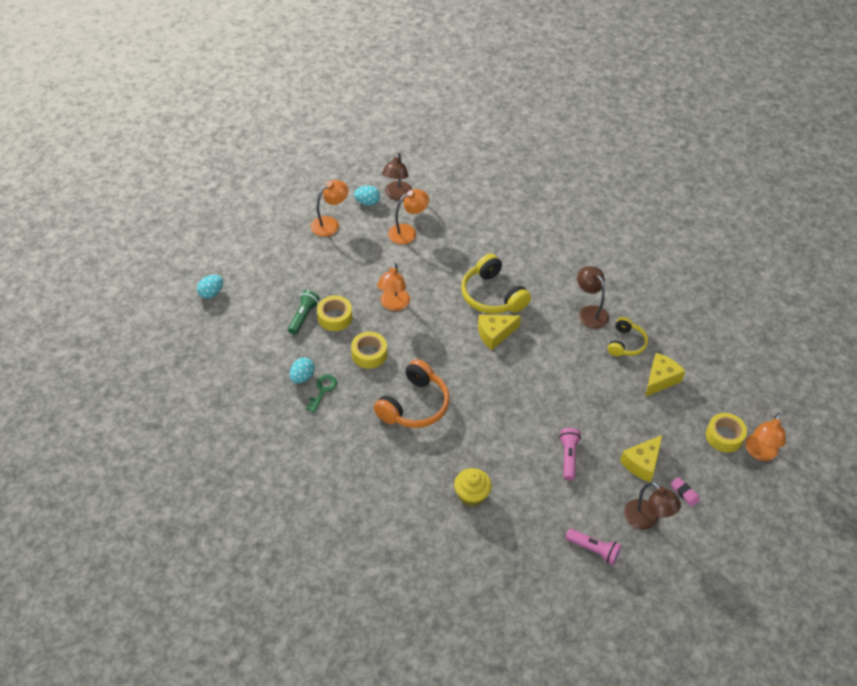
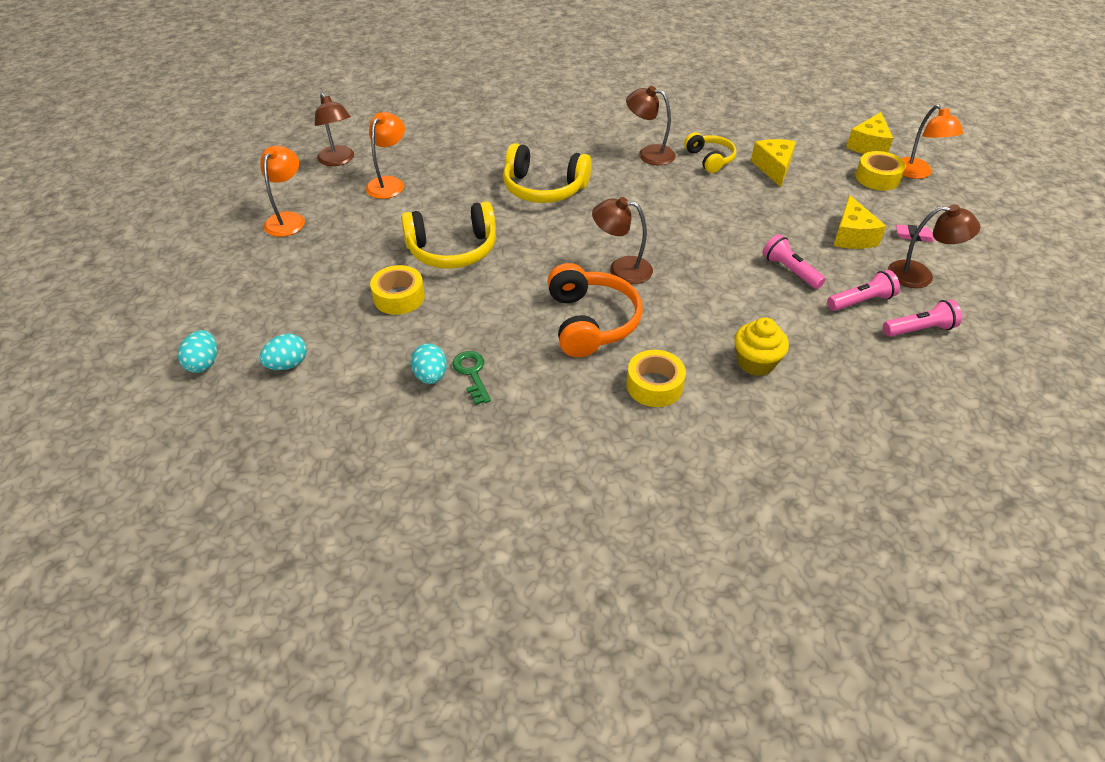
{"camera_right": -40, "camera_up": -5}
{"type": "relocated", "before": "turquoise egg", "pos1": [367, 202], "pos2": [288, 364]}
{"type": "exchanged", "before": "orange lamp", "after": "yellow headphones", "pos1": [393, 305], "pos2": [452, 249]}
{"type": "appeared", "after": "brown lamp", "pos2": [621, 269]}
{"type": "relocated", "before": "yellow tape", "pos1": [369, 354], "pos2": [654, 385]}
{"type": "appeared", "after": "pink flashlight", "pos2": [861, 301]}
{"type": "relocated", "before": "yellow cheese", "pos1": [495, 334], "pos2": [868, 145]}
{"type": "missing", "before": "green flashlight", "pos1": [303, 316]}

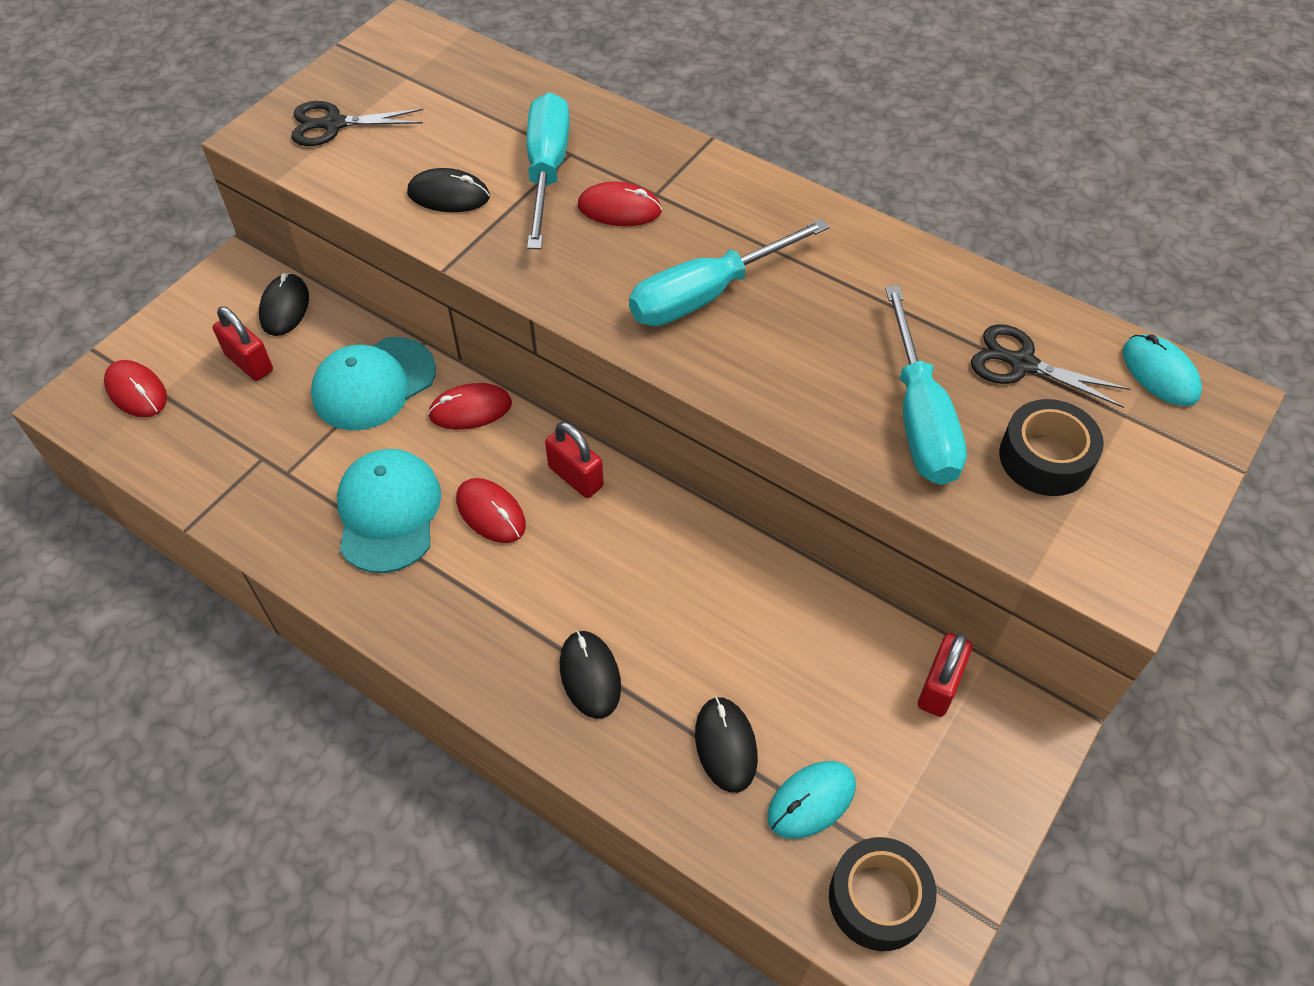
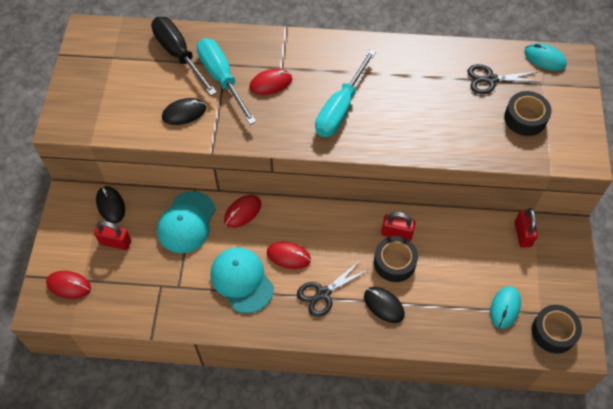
{"camera_right": -30, "camera_up": 5}
{"type": "appeared", "after": "black screwdriver", "pos2": [179, 55]}
{"type": "relocated", "before": "black scissors", "pos1": [334, 124], "pos2": [323, 293]}
{"type": "appeared", "after": "black tape", "pos2": [394, 262]}
{"type": "relocated", "before": "red padlock", "pos1": [575, 477], "pos2": [396, 233]}
{"type": "missing", "before": "black mouse", "pos1": [726, 745]}
{"type": "missing", "before": "turquoise screwdriver", "pos1": [919, 417]}

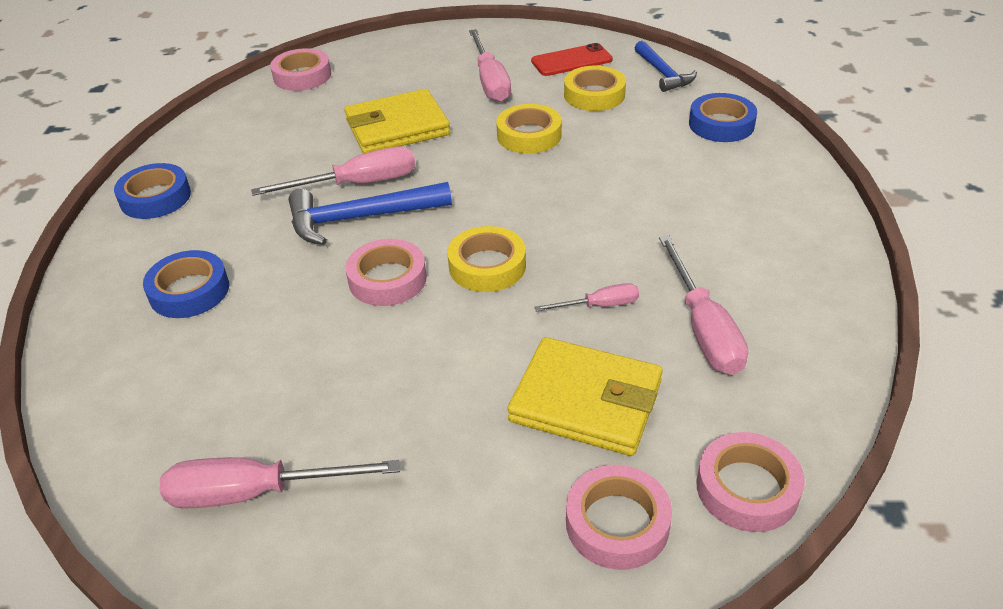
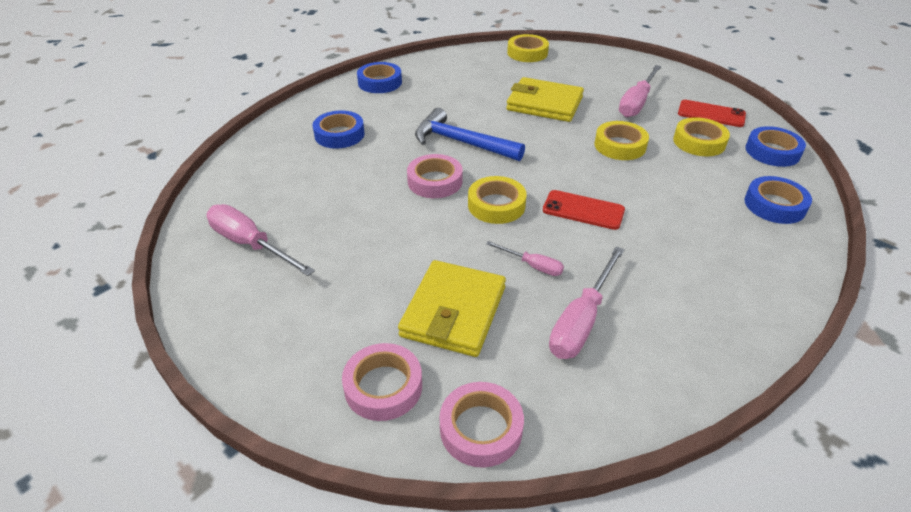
{"camera_right": 40, "camera_up": 0}
{"type": "spun", "before": "yellow wallet", "pos1": [586, 401], "pos2": [454, 312], "turn": 45}
{"type": "colour", "before": "pink tape", "after": "yellow tape", "pos1": [302, 76], "pos2": [527, 53]}
{"type": "appeared", "after": "red phone", "pos2": [583, 210]}
{"type": "exchanged", "before": "blue hammer", "after": "blue tape", "pos1": [663, 74], "pos2": [772, 152]}
{"type": "missing", "before": "pink screwdriver", "pos1": [357, 184]}

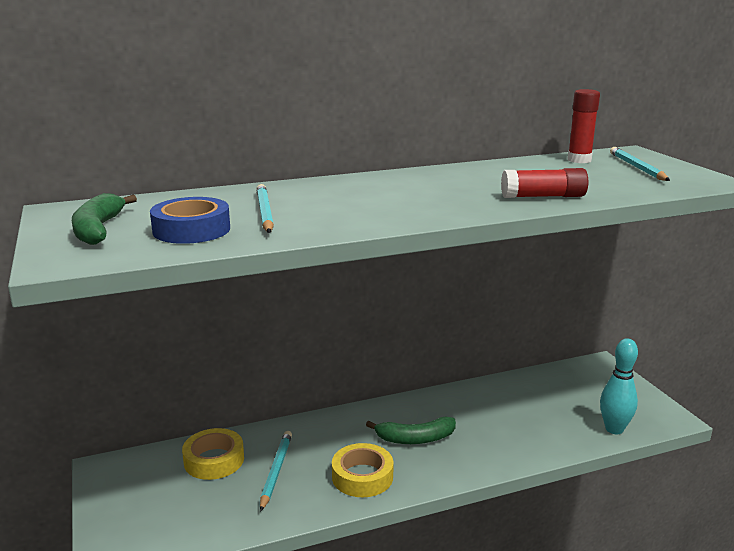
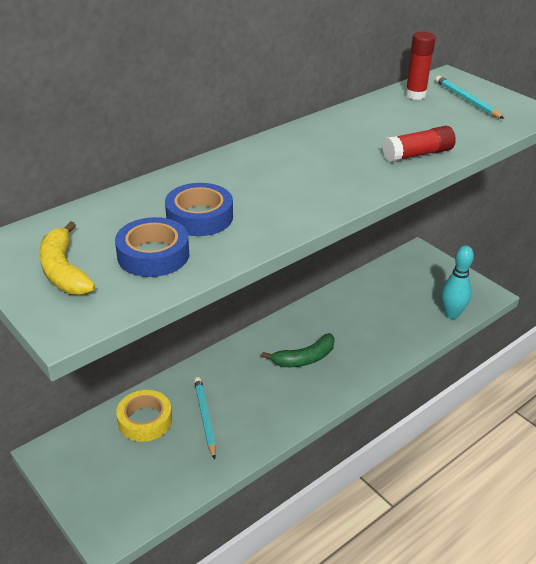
{"camera_right": -20, "camera_up": 15}
{"type": "colour", "before": "green banana", "after": "yellow banana", "pos1": [98, 229], "pos2": [64, 271]}
{"type": "exchanged", "before": "turquoise pencil", "after": "blue tape", "pos1": [264, 212], "pos2": [199, 217]}
{"type": "missing", "before": "yellow tape", "pos1": [362, 476]}

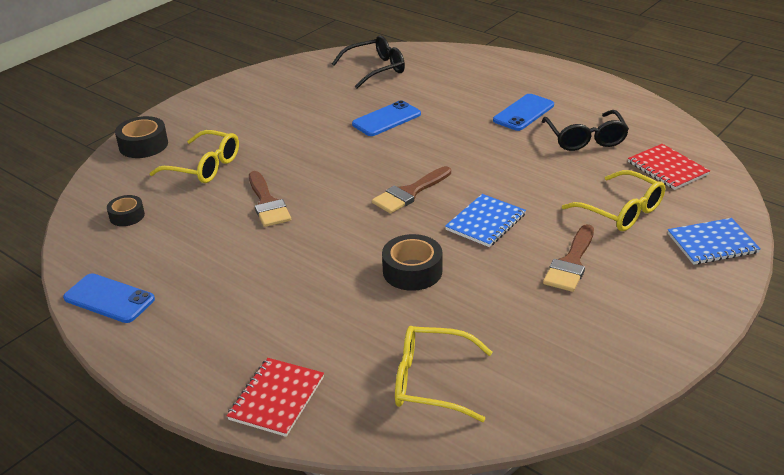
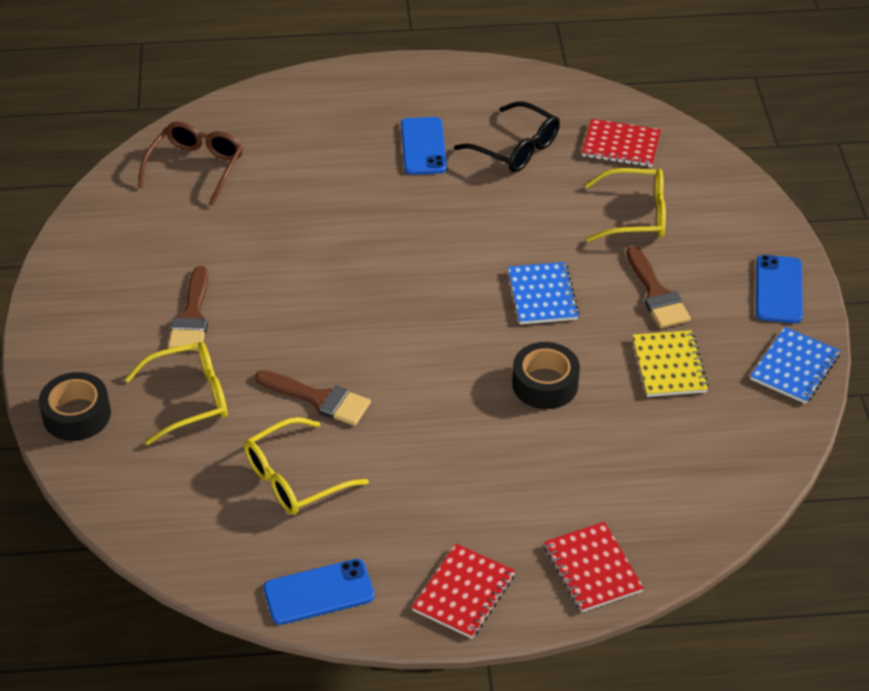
{"camera_right": -45, "camera_up": 10}
{"type": "colour", "before": "black glasses", "after": "brown glasses", "pos1": [375, 69], "pos2": [195, 168]}
{"type": "relocated", "before": "brown brush", "pos1": [409, 193], "pos2": [192, 317]}
{"type": "relocated", "before": "yellow glasses", "pos1": [432, 382], "pos2": [295, 478]}
{"type": "appeared", "after": "red notebook", "pos2": [464, 593]}
{"type": "appeared", "after": "yellow notebook", "pos2": [669, 365]}
{"type": "relocated", "before": "blue notebook", "pos1": [712, 243], "pos2": [794, 367]}
{"type": "relocated", "before": "blue phone", "pos1": [386, 119], "pos2": [778, 289]}
{"type": "missing", "before": "black tape", "pos1": [127, 216]}

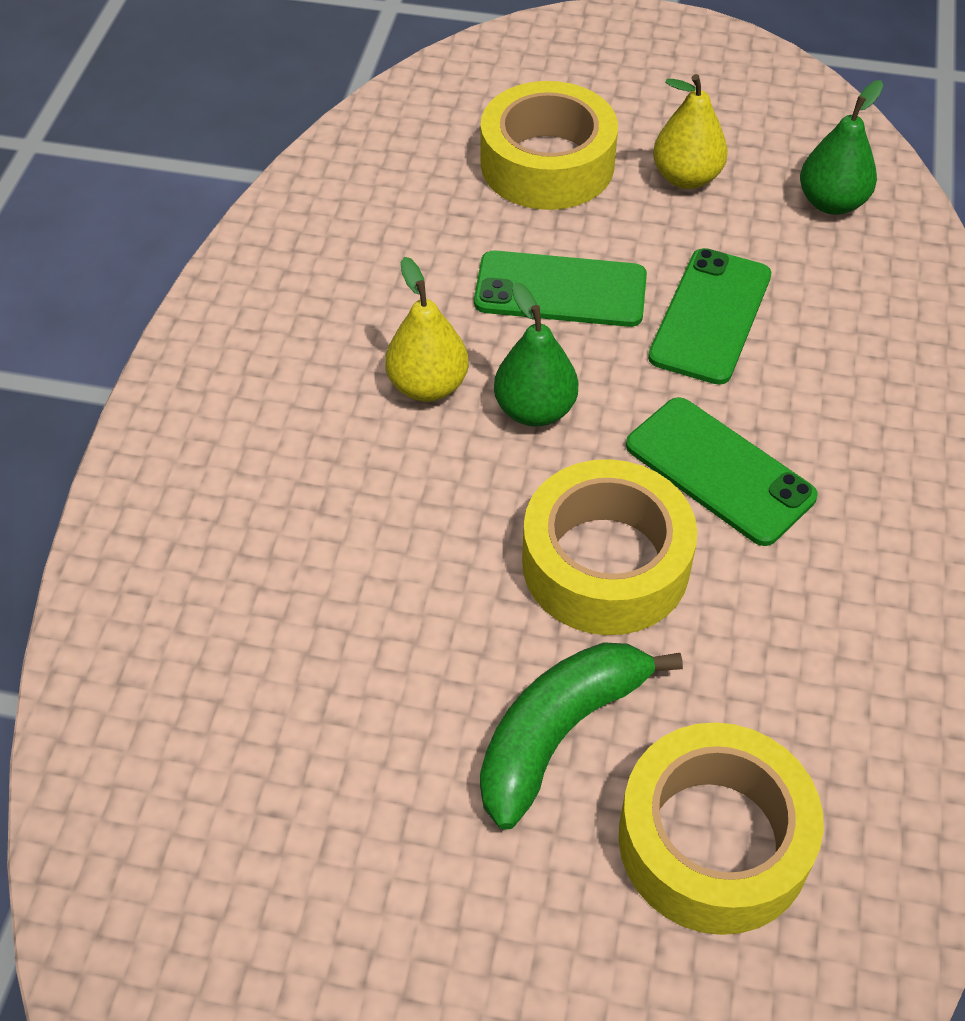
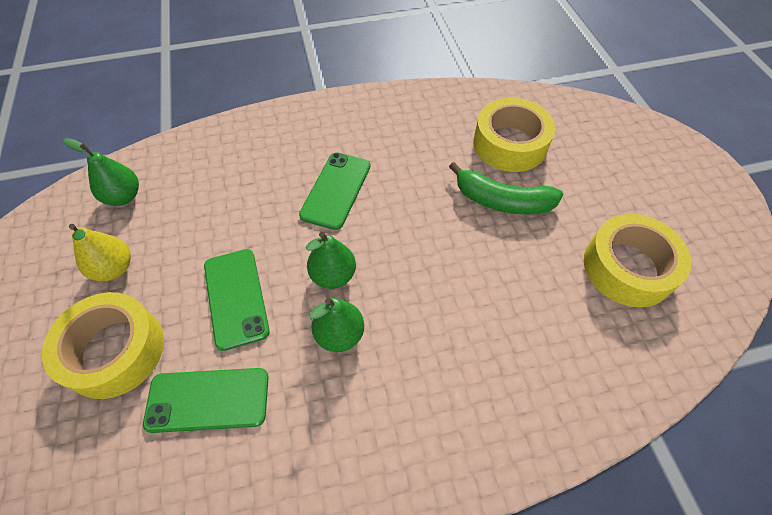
{"camera_right": -115, "camera_up": 5}
{"type": "relocated", "before": "green phone", "pos1": [710, 316], "pos2": [208, 400]}
{"type": "colour", "before": "yellow pear", "after": "green pear", "pos1": [428, 386], "pos2": [340, 334]}
{"type": "relocated", "before": "yellow tape", "pos1": [605, 563], "pos2": [628, 268]}

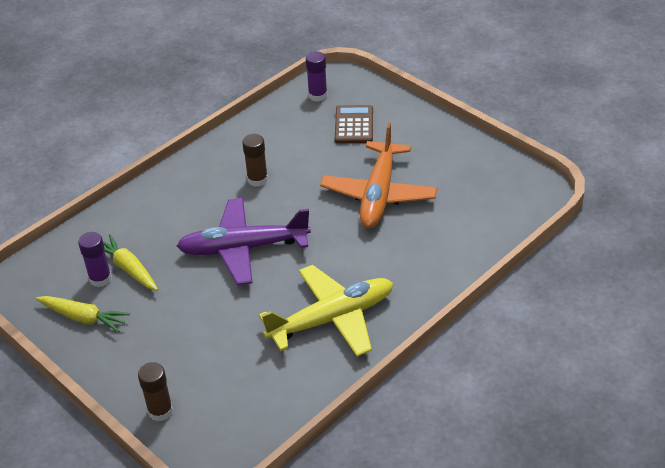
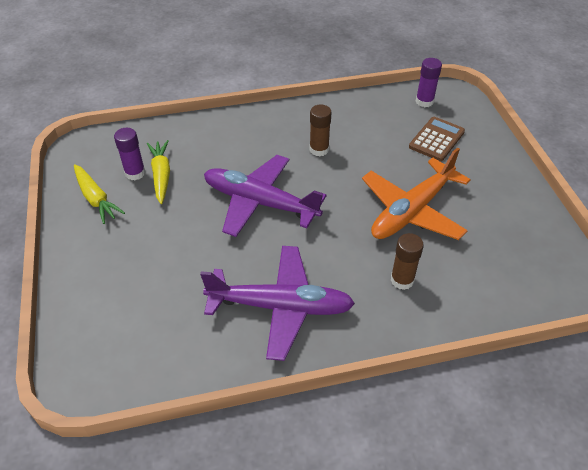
{"camera_right": 30, "camera_up": 5}
{"type": "colour", "before": "yellow plane", "after": "purple plane", "pos1": [331, 319], "pos2": [280, 307]}
{"type": "relocated", "before": "brown glue stick", "pos1": [160, 411], "pos2": [402, 280]}

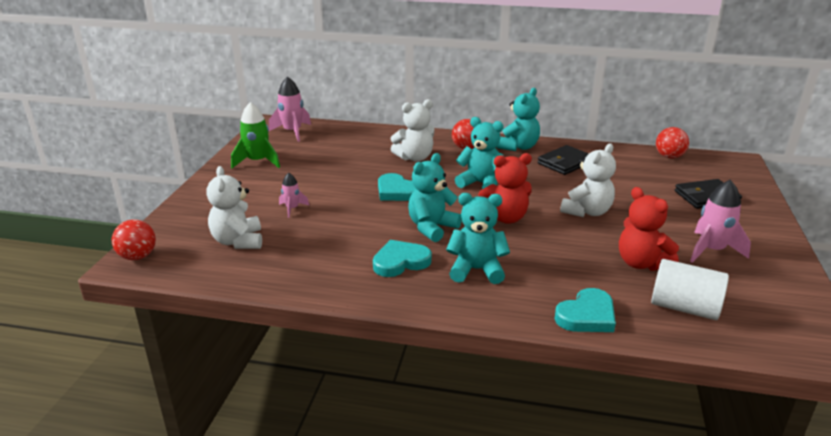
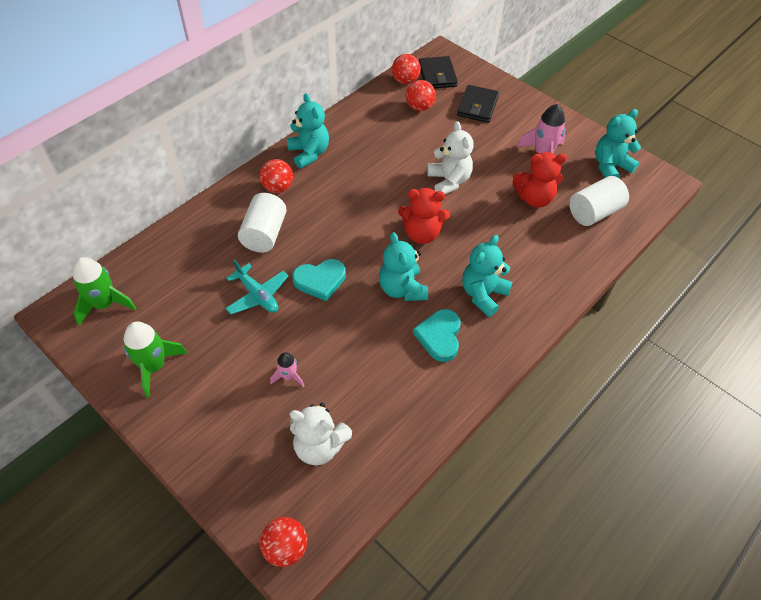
{"camera_right": -60, "camera_up": 25}
{"type": "colour", "before": "pink rocket", "after": "green rocket", "pos1": [292, 132], "pos2": [105, 304]}
{"type": "appeared", "after": "turquoise plane", "pos2": [257, 295]}
{"type": "exchanged", "before": "white teddy bear", "after": "white cylinder", "pos1": [415, 158], "pos2": [264, 234]}
{"type": "spun", "before": "red teddy bear", "pos1": [505, 218], "pos2": [422, 234], "turn": 75}
{"type": "appeared", "after": "red ball", "pos2": [419, 107]}
{"type": "relocated", "before": "black wallet", "pos1": [565, 163], "pos2": [437, 75]}
{"type": "relocated", "before": "turquoise teddy bear", "pos1": [481, 183], "pos2": [610, 167]}
{"type": "missing", "before": "turquoise heart", "pos1": [587, 316]}

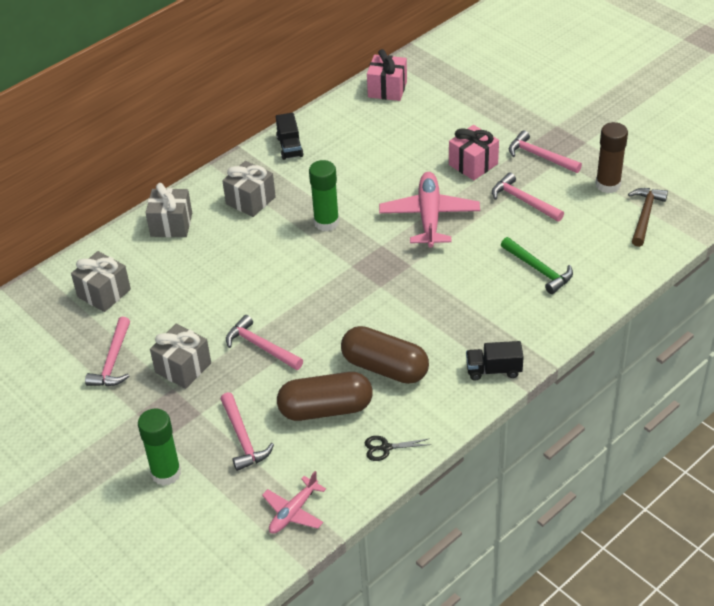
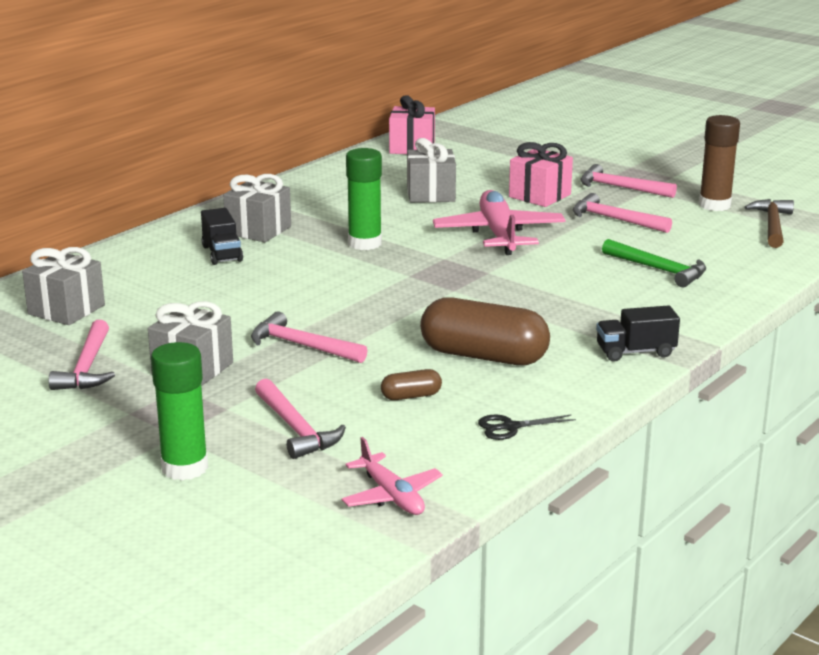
{"camera_right": -10, "camera_up": -20}
{"type": "relocated", "before": "black truck", "pos1": [290, 147], "pos2": [222, 254]}
{"type": "spun", "before": "pink plane", "pos1": [293, 512], "pos2": [391, 496], "turn": -60}
{"type": "size", "before": "brown capsule", "pos1": [325, 409], "pos2": [411, 396], "scale": 0.45}
{"type": "relocated", "before": "grey gift", "pos1": [171, 225], "pos2": [431, 194]}

